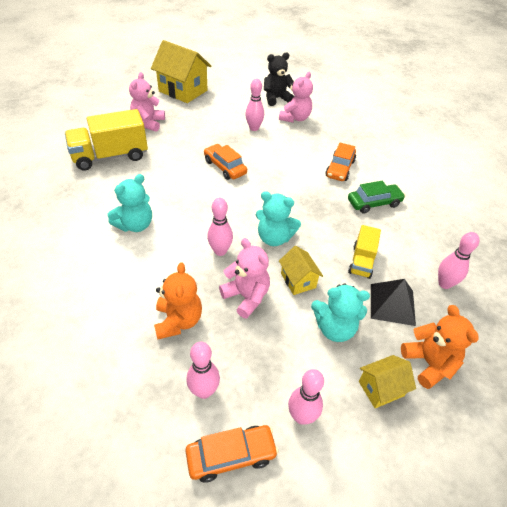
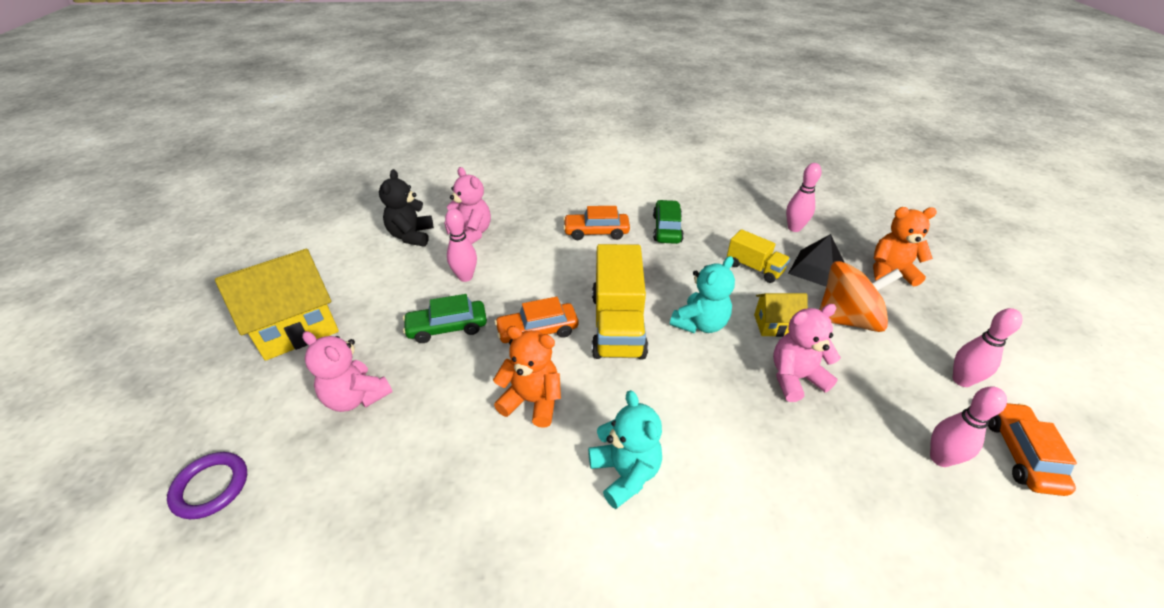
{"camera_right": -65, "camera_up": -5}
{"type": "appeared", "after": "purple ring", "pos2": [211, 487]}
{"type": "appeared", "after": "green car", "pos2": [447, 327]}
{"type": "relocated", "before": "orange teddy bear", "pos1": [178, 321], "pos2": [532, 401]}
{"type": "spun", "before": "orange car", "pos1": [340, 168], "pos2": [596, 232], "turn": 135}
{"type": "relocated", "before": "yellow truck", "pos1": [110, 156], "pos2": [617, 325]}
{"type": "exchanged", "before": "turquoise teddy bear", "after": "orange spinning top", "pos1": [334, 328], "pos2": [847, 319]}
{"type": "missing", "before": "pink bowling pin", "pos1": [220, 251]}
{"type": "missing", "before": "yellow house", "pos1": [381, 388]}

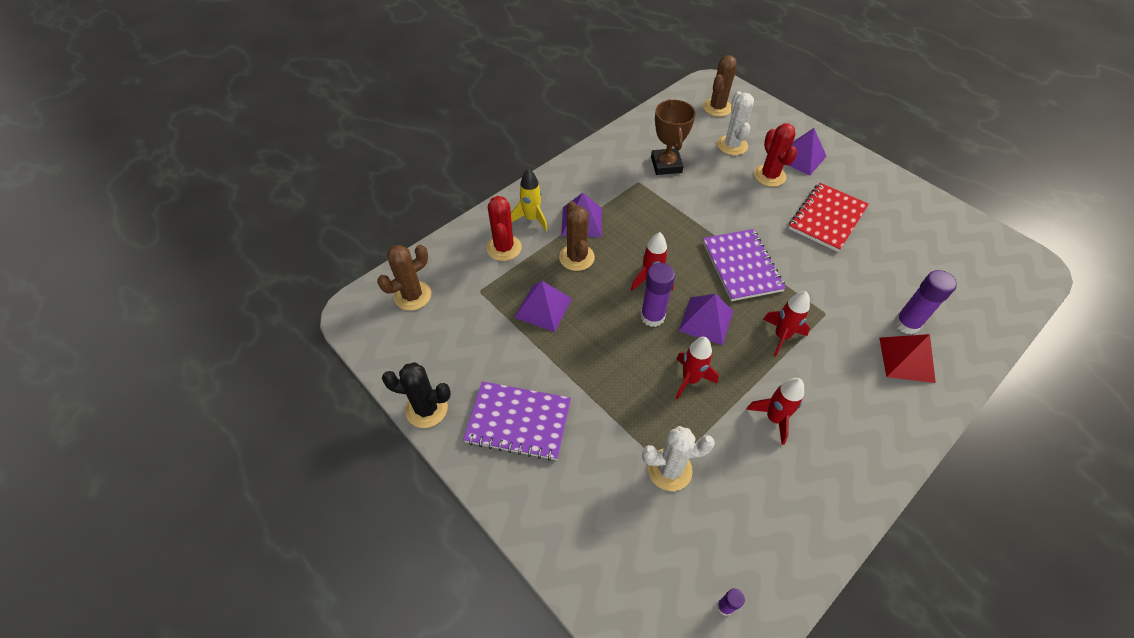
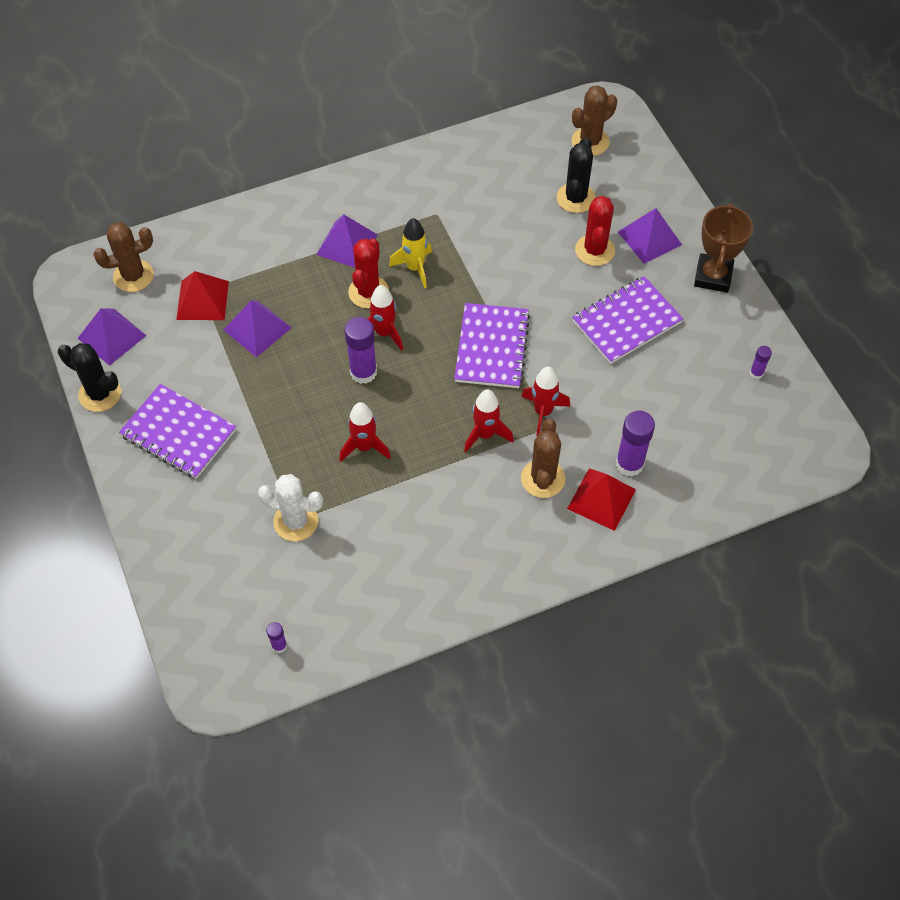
{"camera_right": 20, "camera_up": 5}
{"type": "relocated", "before": "purple pyramid", "pos1": [706, 320], "pos2": [111, 336]}
{"type": "appeared", "after": "red pyramid", "pos2": [202, 300]}
{"type": "relocated", "before": "red cactus", "pos1": [504, 248], "pos2": [368, 292]}
{"type": "relocated", "before": "yellow rocket", "pos1": [531, 218], "pos2": [415, 268]}
{"type": "relocated", "before": "red rocket", "pos1": [774, 418], "pos2": [543, 412]}
{"type": "relocated", "before": "brown cactus", "pos1": [576, 257], "pos2": [543, 479]}
{"type": "colour", "before": "white cactus", "after": "black cactus", "pos1": [732, 145], "pos2": [575, 198]}
{"type": "colour", "before": "red notebook", "after": "purple notebook", "pos1": [827, 218], "pos2": [626, 321]}
{"type": "relocated", "before": "brown trophy", "pos1": [666, 165], "pos2": [713, 276]}
{"type": "appeared", "after": "purple glue stick", "pos2": [756, 373]}

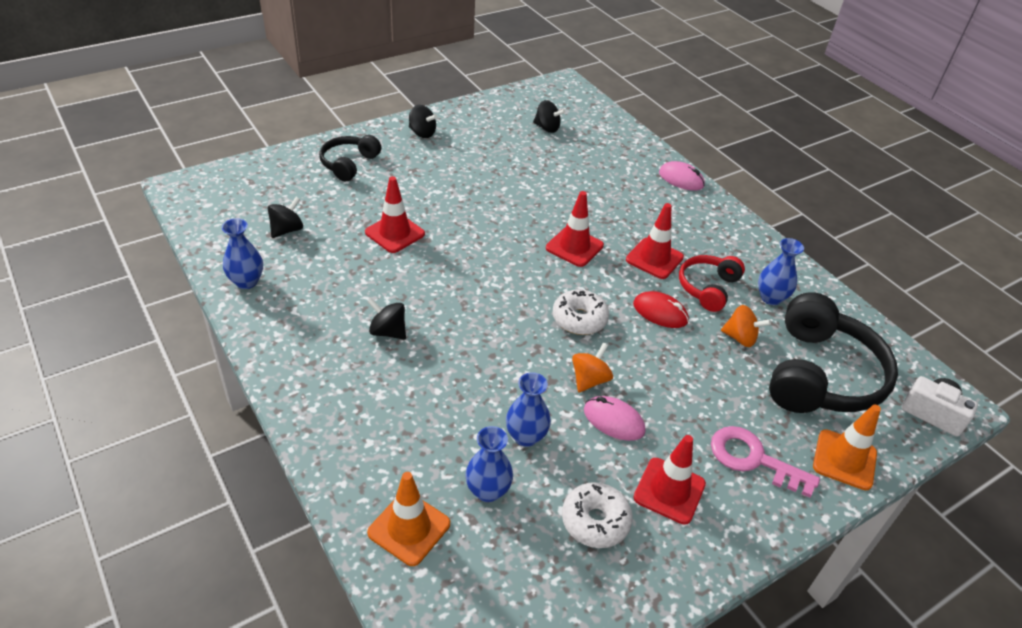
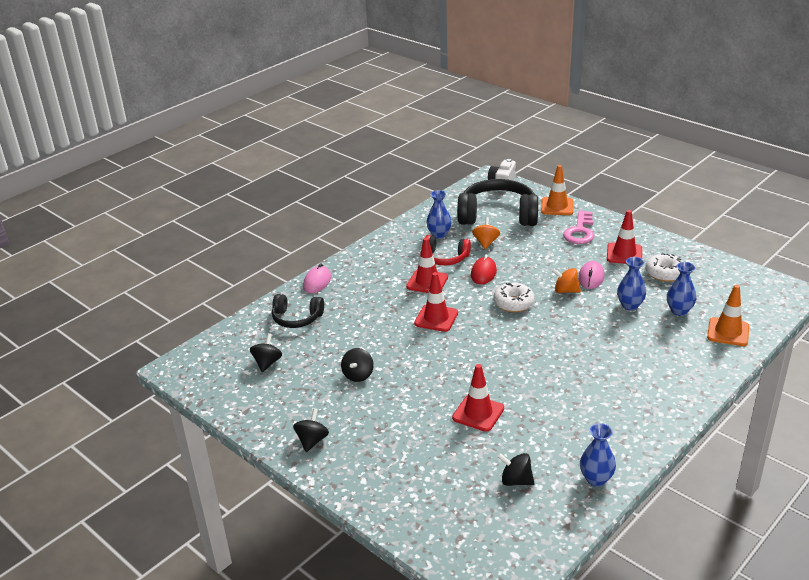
{"camera_right": -100, "camera_up": -10}
{"type": "relocated", "before": "black headphones", "pos1": [349, 164], "pos2": [297, 318]}
{"type": "relocated", "before": "black spinning top", "pos1": [388, 331], "pos2": [358, 375]}

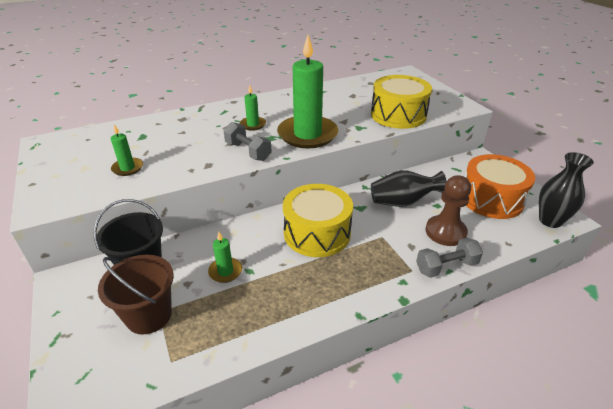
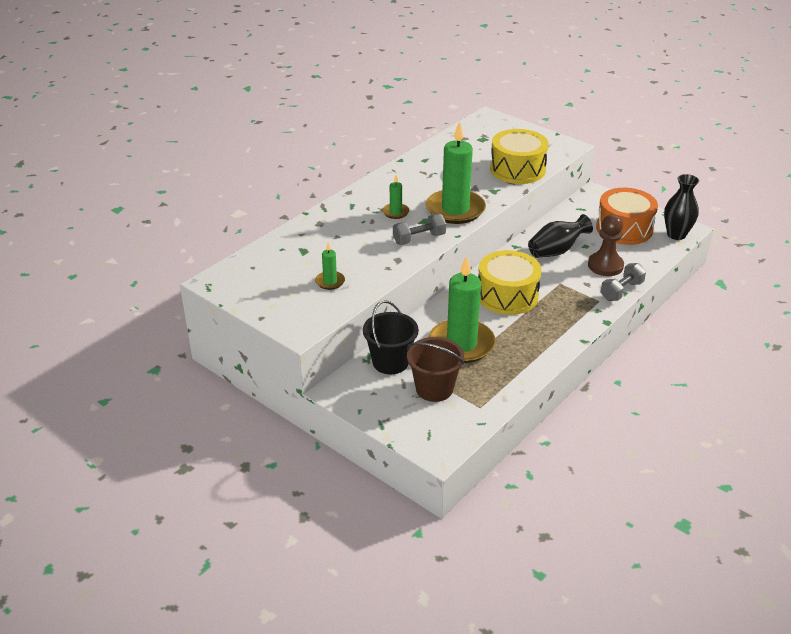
{"camera_right": -25, "camera_up": 0}
{"type": "spun", "before": "grey dumbbell", "pos1": [248, 151], "pos2": [419, 239], "turn": -45}
{"type": "size", "before": "green candle", "pos1": [225, 271], "pos2": [461, 344], "scale": 2.23}

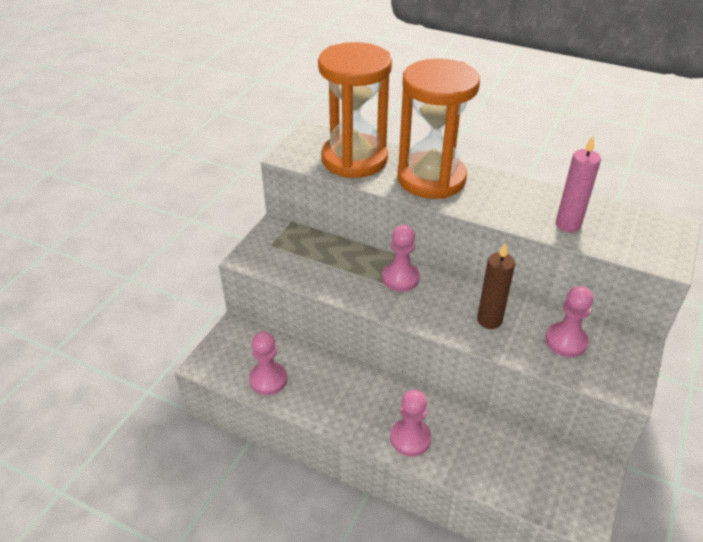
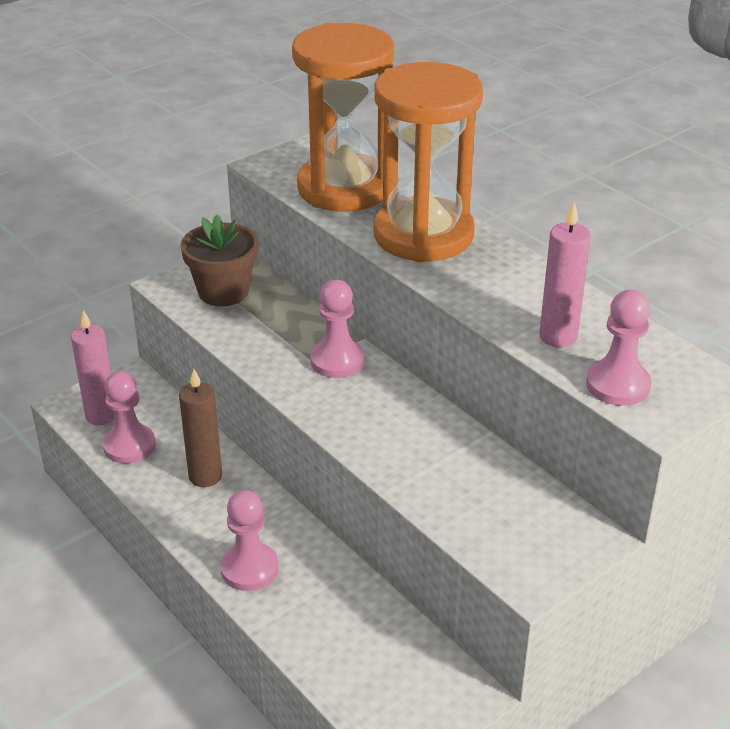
{"camera_right": 25, "camera_up": -5}
{"type": "appeared", "after": "pink candle", "pos2": [101, 416]}
{"type": "relocated", "before": "brown candle", "pos1": [489, 320], "pos2": [205, 476]}
{"type": "appeared", "after": "brown flower pot", "pos2": [223, 292]}
{"type": "relocated", "before": "pink pawn", "pos1": [566, 341], "pos2": [617, 385]}

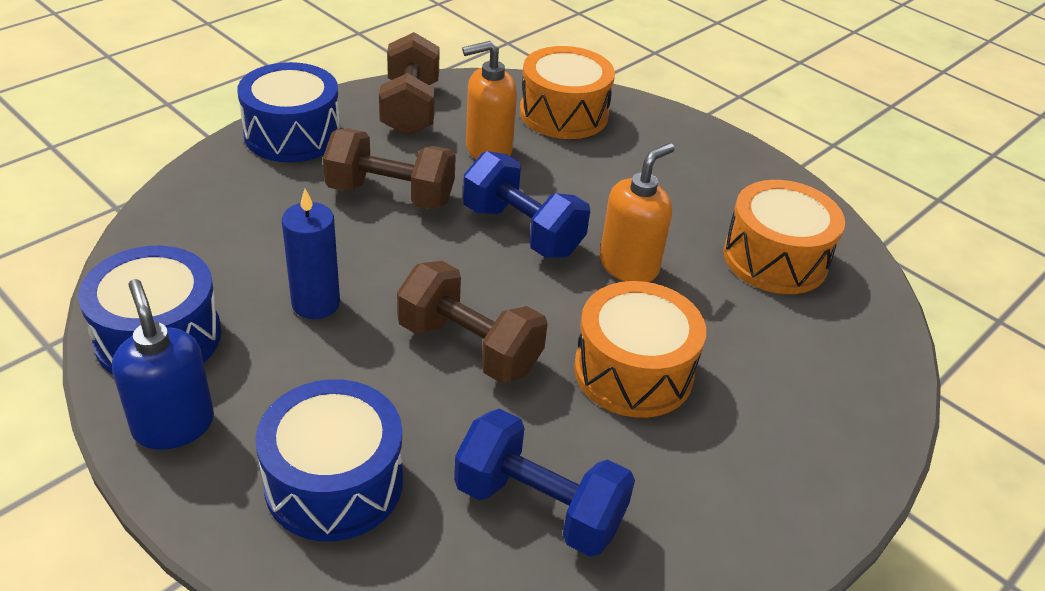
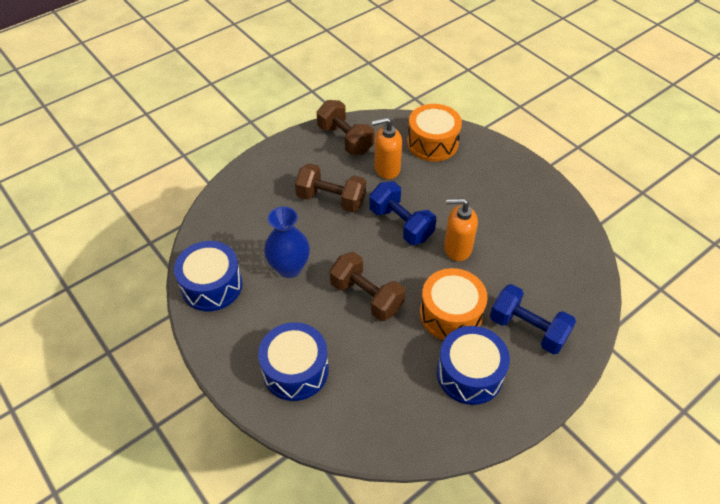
{"camera_right": 10, "camera_up": 10}
{"type": "exchanged", "before": "blue candle", "after": "blue vase", "pos1": [316, 303], "pos2": [289, 268]}
{"type": "spun", "before": "brown dumbbell", "pos1": [410, 108], "pos2": [345, 139], "turn": -45}
{"type": "relocated", "before": "blue drum", "pos1": [292, 134], "pos2": [469, 374]}
{"type": "spun", "before": "orange soap dispenser", "pos1": [629, 266], "pos2": [457, 248], "turn": -135}
{"type": "relocated", "before": "blue dumbbell", "pos1": [539, 507], "pos2": [527, 329]}
{"type": "missing", "before": "blue soap dispenser", "pos1": [173, 425]}
{"type": "missing", "before": "orange drum", "pos1": [775, 259]}

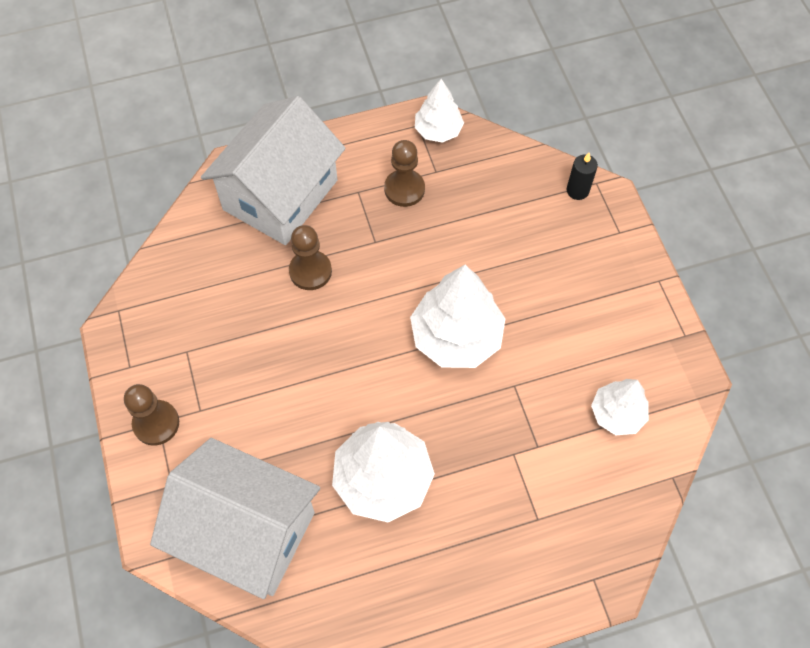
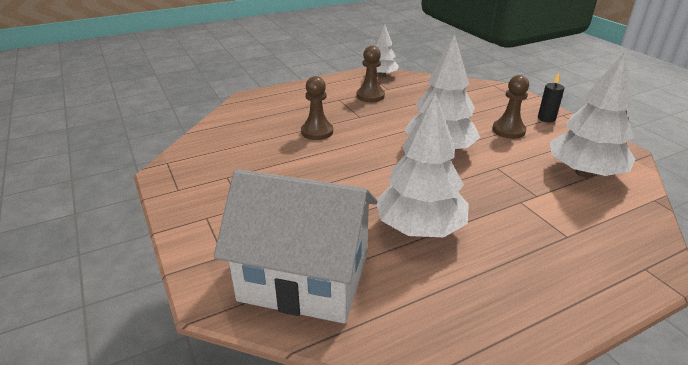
{"camera_right": -10, "camera_up": -30}
{"type": "relocated", "before": "brown pawn", "pos1": [156, 423], "pos2": [508, 130]}
{"type": "relocated", "before": "black candle", "pos1": [577, 190], "pos2": [546, 118]}
{"type": "size", "before": "white tree", "pos1": [617, 414], "pos2": [584, 173], "scale": 1.7}
{"type": "missing", "before": "white house", "pos1": [280, 195]}

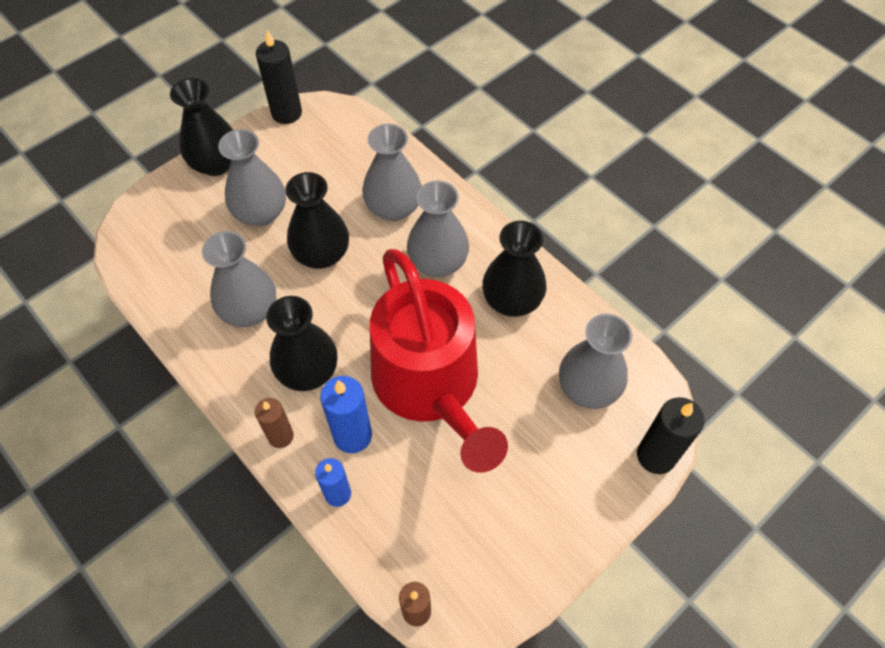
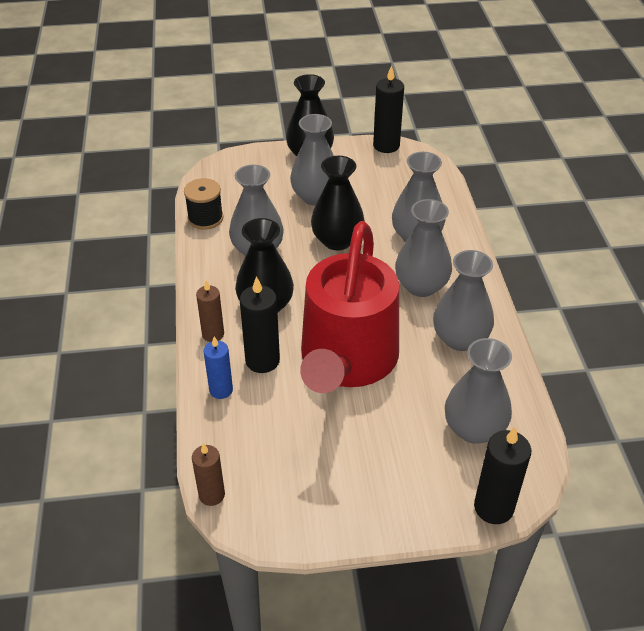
{"camera_right": 35, "camera_up": -15}
{"type": "appeared", "after": "black spool", "pos2": [205, 218]}
{"type": "colour", "before": "blue candle", "after": "black candle", "pos1": [352, 435], "pos2": [262, 360]}
{"type": "colour", "before": "black vase", "after": "grey vase", "pos1": [512, 300], "pos2": [460, 338]}

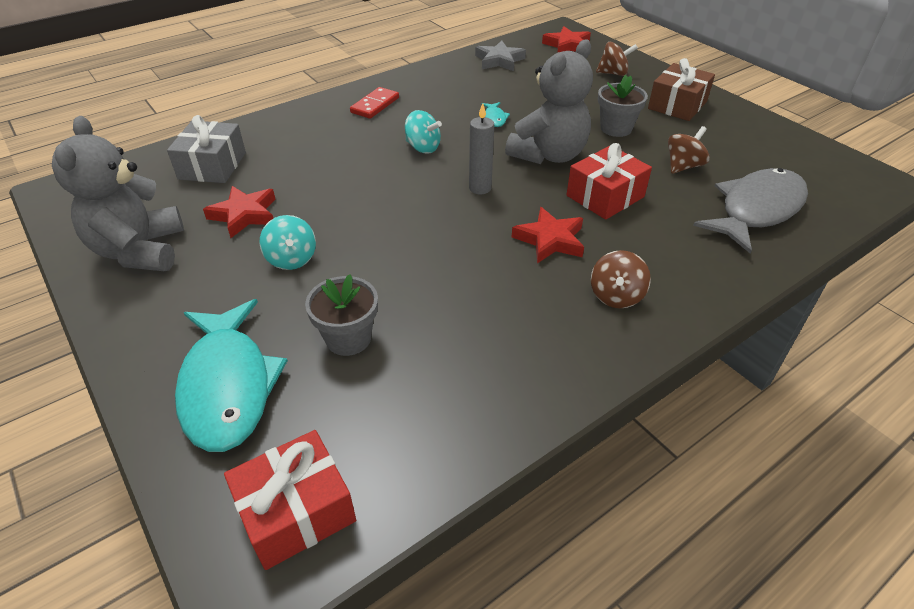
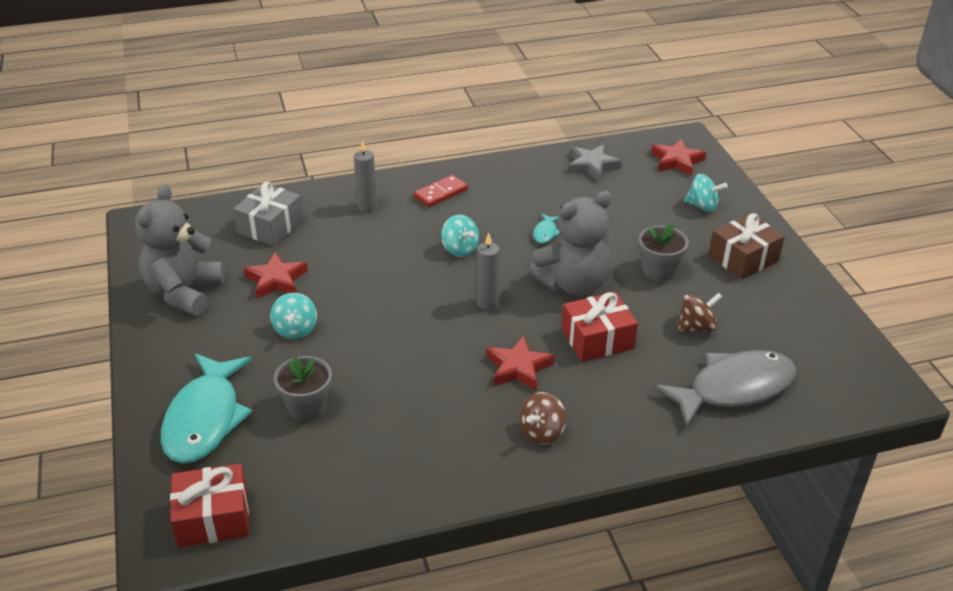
{"camera_right": 20, "camera_up": -5}
{"type": "appeared", "after": "grey candle", "pos2": [367, 207]}
{"type": "colour", "before": "brown spinning top", "after": "turquoise spinning top", "pos1": [613, 73], "pos2": [702, 206]}

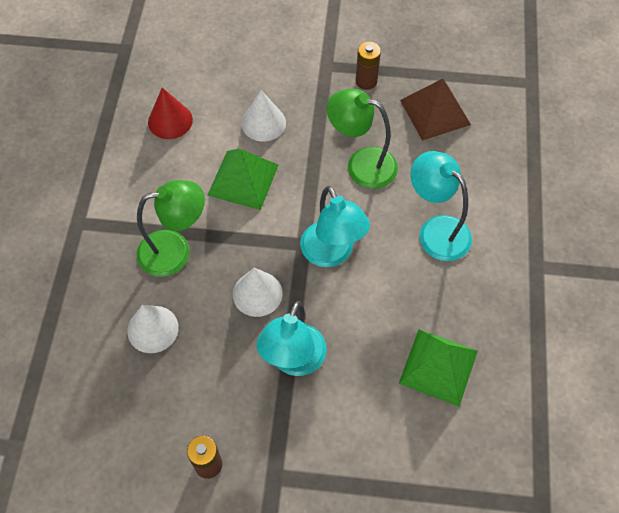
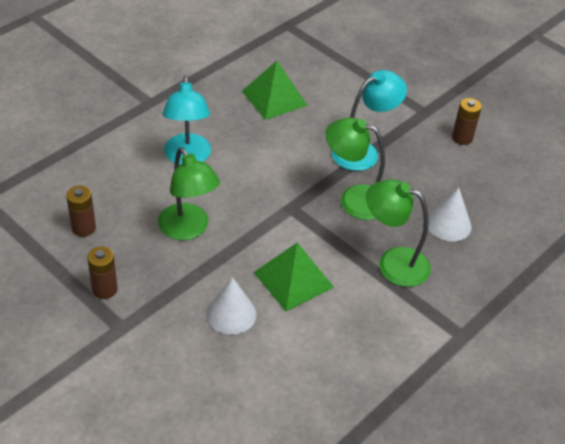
{"camera_right": -145, "camera_up": -15}
{"type": "exchanged", "before": "brown pyramid", "after": "brown battery", "pos1": [435, 112], "pos2": [83, 228]}
{"type": "exchanged", "before": "white cone", "after": "green lamp", "pos1": [257, 293], "pos2": [354, 199]}
{"type": "missing", "before": "red cone", "pos1": [170, 121]}
{"type": "missing", "before": "turquoise lamp", "pos1": [332, 254]}

